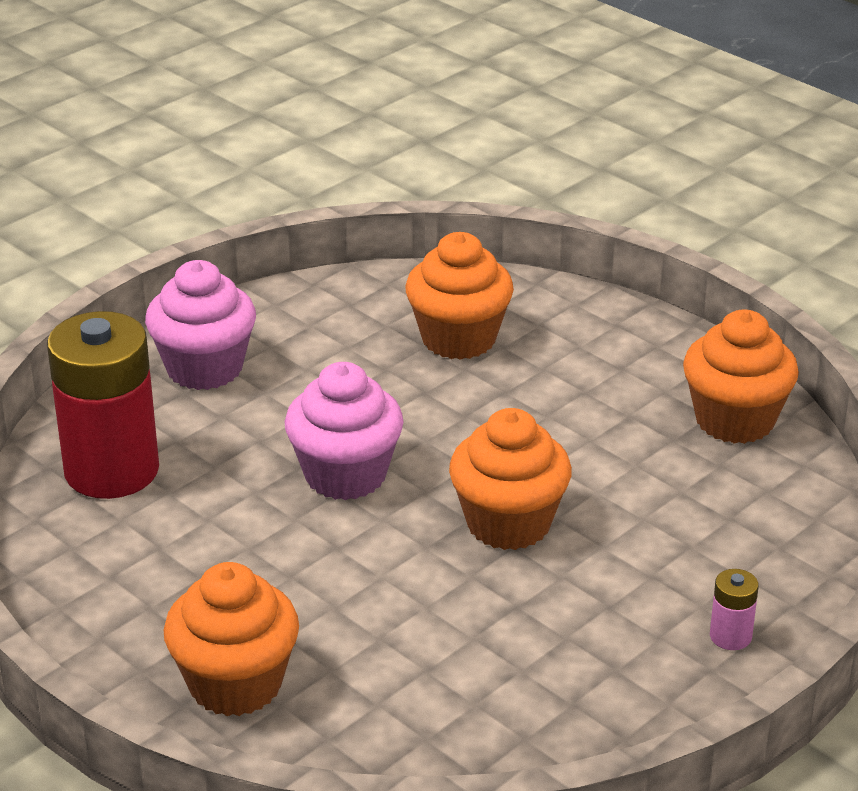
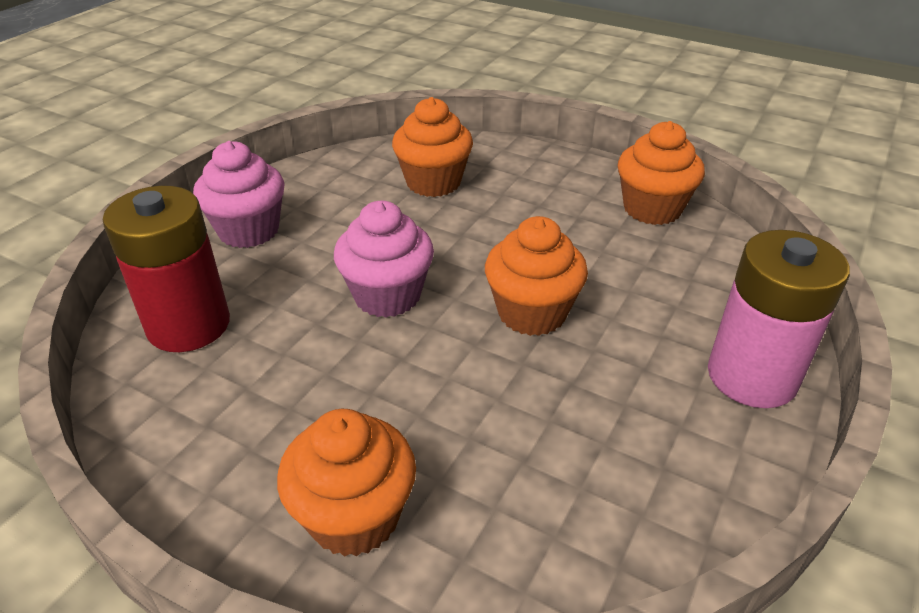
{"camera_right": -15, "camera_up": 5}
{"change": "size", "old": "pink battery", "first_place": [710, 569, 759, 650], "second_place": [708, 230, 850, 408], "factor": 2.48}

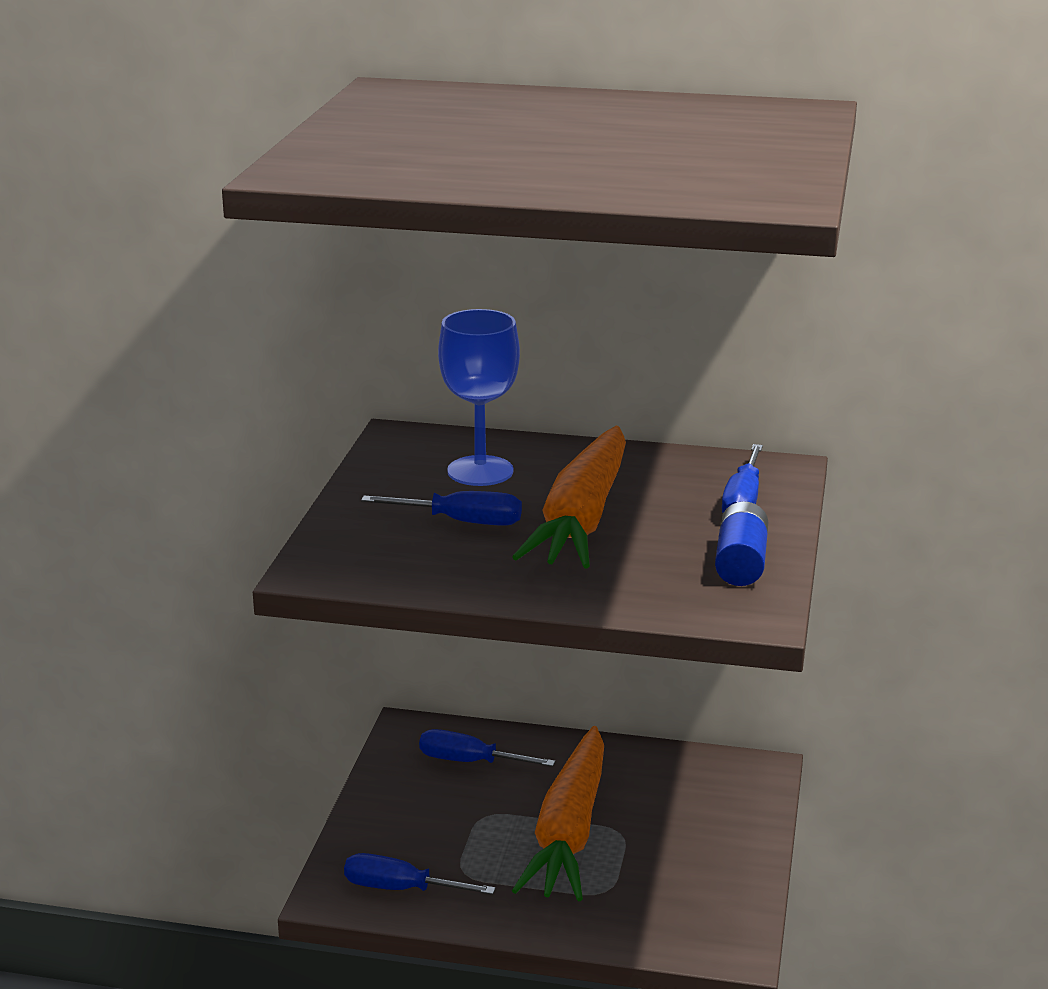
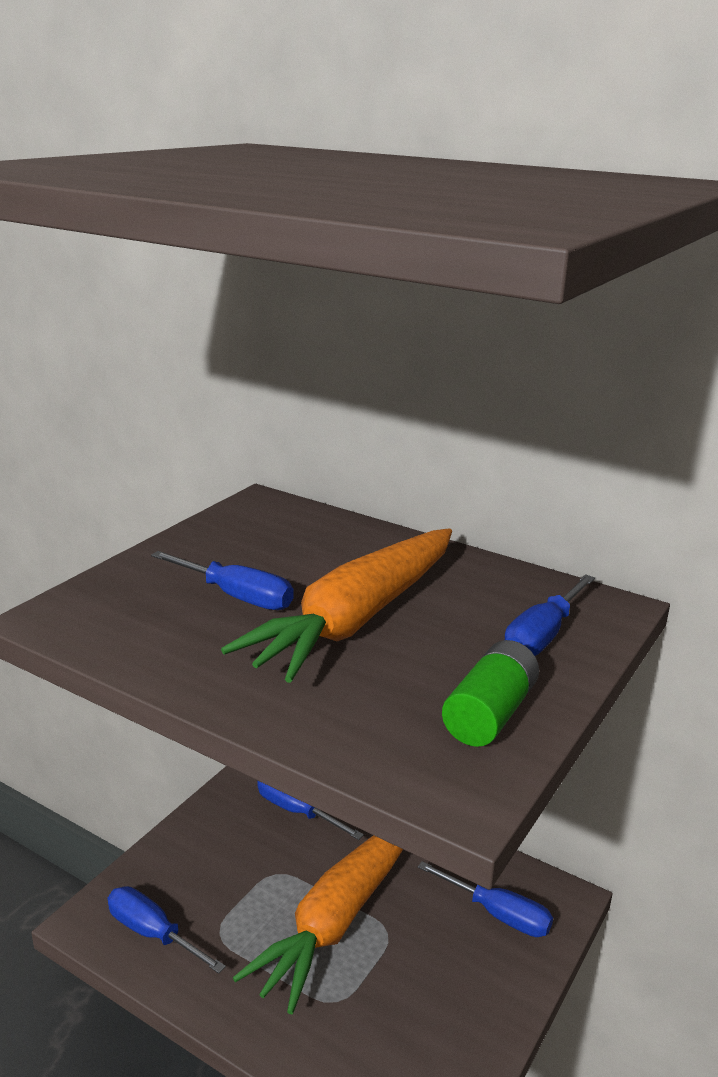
{"camera_right": 20, "camera_up": 0}
{"change": "missing", "old": "blue goblet", "first_place": [438, 309, 520, 486]}
{"change": "colour", "old": "blue battery", "new": "green battery", "first_place": [715, 502, 768, 586], "second_place": [442, 640, 539, 747]}
{"change": "appeared", "new": "blue screwdriver", "second_place": [418, 861, 553, 937]}

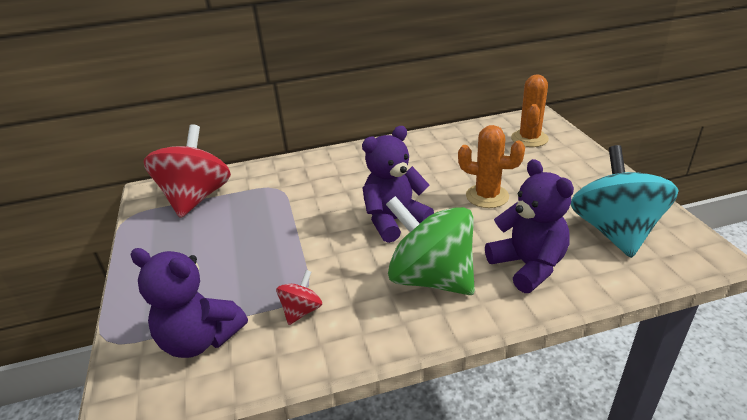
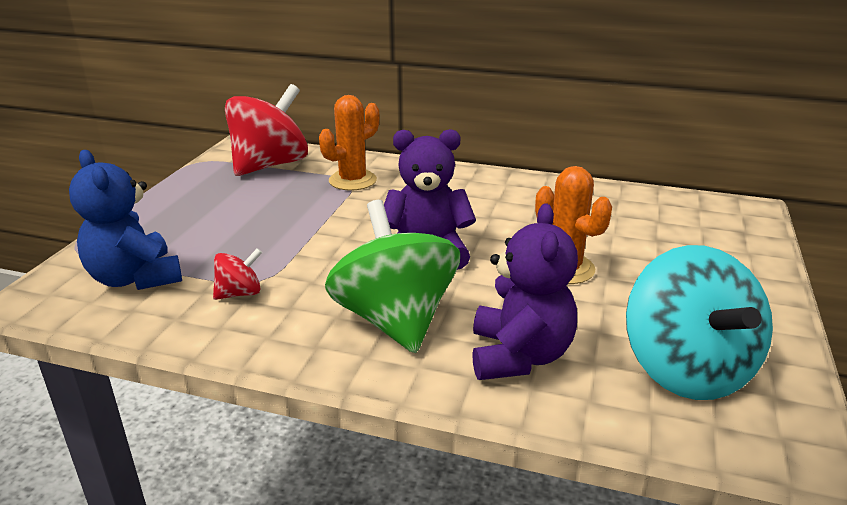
{"camera_right": 30, "camera_up": -5}
{"change": "relocated", "old": "orange cactus", "first_place": [511, 74, 549, 147], "second_place": [319, 95, 379, 191]}
{"change": "spun", "old": "turquoise spinning top", "first_place": [571, 145, 679, 258], "second_place": [626, 245, 773, 400], "degrees": 135}
{"change": "colour", "old": "purple teddy bear", "new": "blue teddy bear", "first_place": [130, 248, 248, 358], "second_place": [69, 150, 182, 290]}

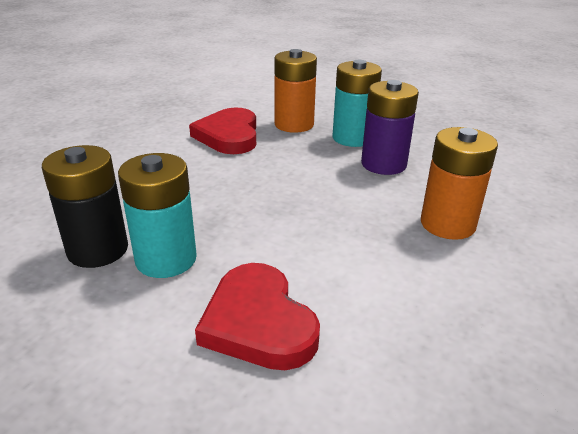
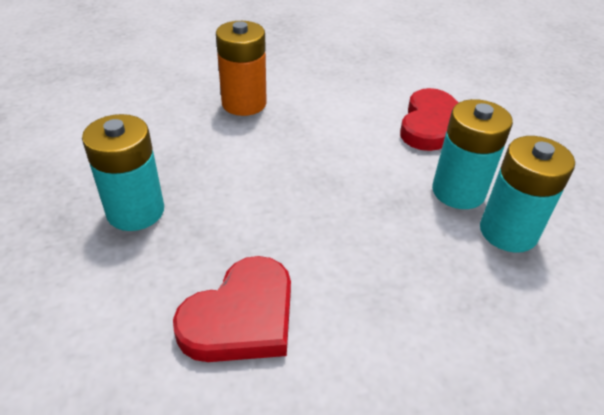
{"camera_right": -135, "camera_up": 10}
{"change": "missing", "old": "orange battery", "first_place": [274, 49, 317, 133]}
{"change": "missing", "old": "purple battery", "first_place": [361, 80, 419, 175]}
{"change": "colour", "old": "black battery", "new": "turquoise battery", "first_place": [42, 145, 128, 268], "second_place": [480, 136, 575, 253]}

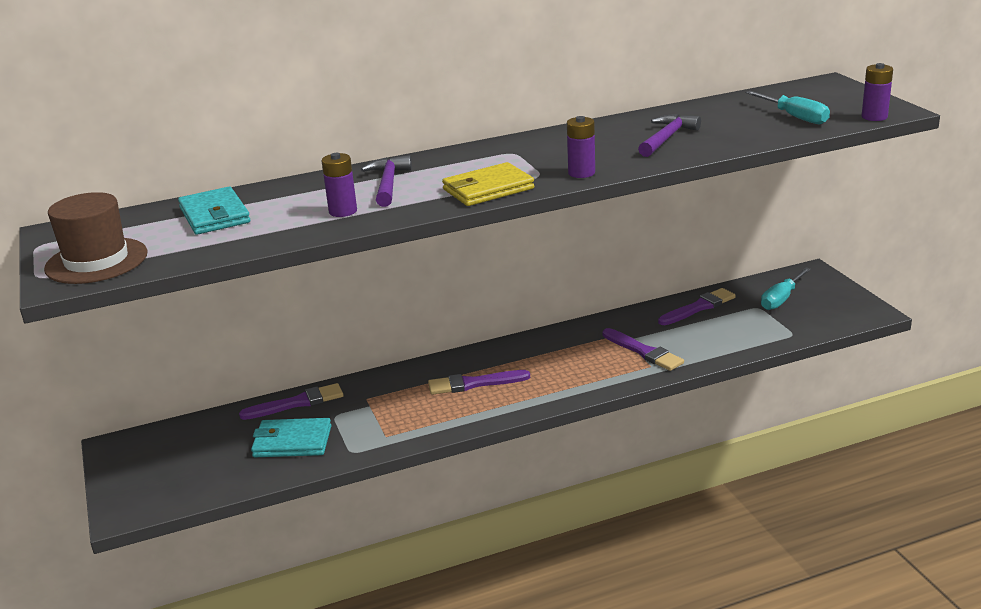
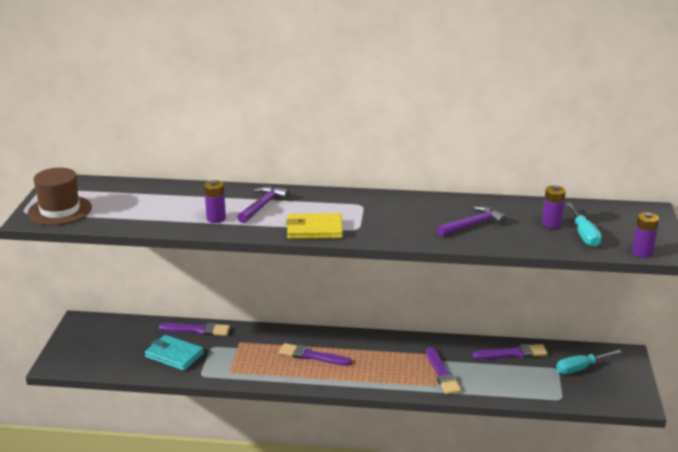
{"camera_right": 25, "camera_up": 0}
{"change": "relocated", "old": "purple battery", "first_place": [567, 116, 595, 178], "second_place": [542, 185, 566, 229]}
{"change": "missing", "old": "turquoise wallet", "first_place": [178, 187, 250, 235]}

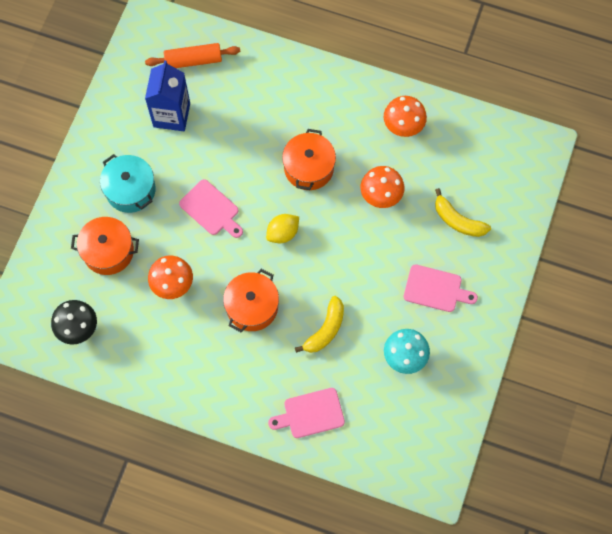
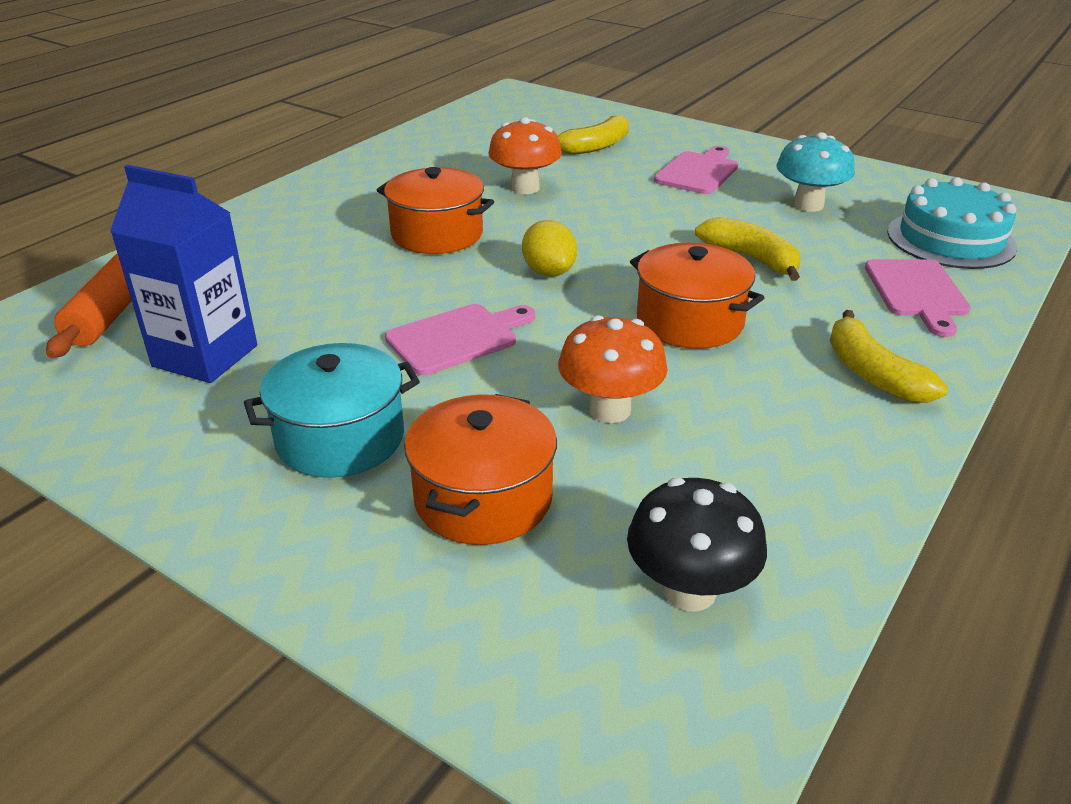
{"camera_right": -75, "camera_up": -35}
{"change": "missing", "old": "orange mushroom", "first_place": [384, 96, 427, 137]}
{"change": "appeared", "new": "turquoise cake", "second_place": [887, 177, 1017, 269]}
{"change": "appeared", "new": "yellow banana", "second_place": [830, 310, 948, 403]}

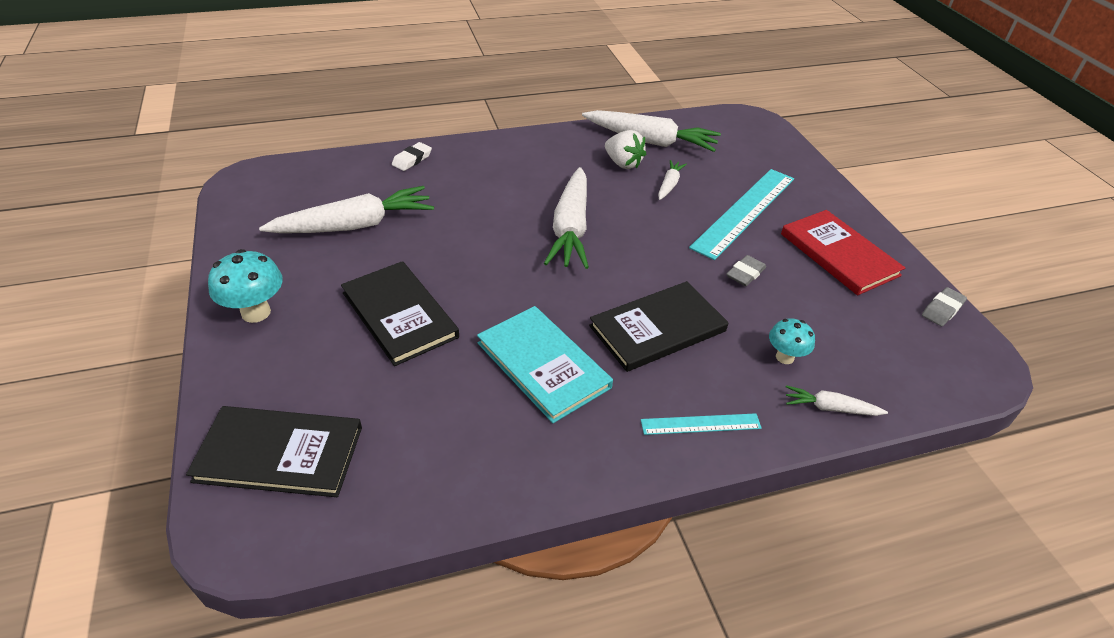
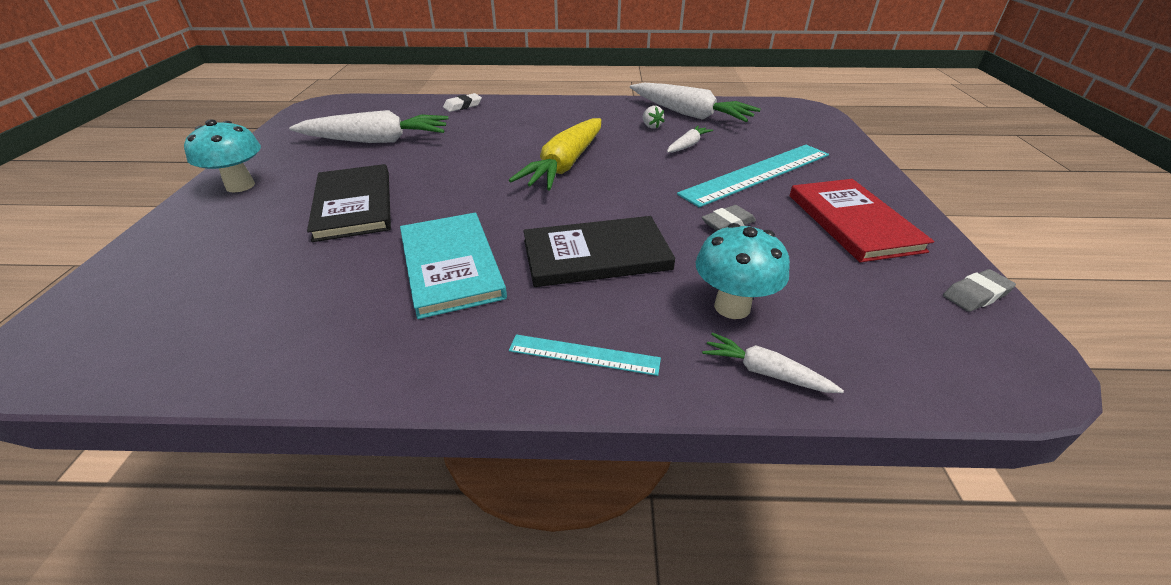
{"camera_right": 20, "camera_up": -5}
{"change": "size", "old": "white strawberry", "first_place": [605, 130, 646, 169], "second_place": [643, 106, 664, 129], "factor": 0.58}
{"change": "colour", "old": "white carrot", "new": "yellow carrot", "first_place": [544, 167, 589, 269], "second_place": [509, 118, 601, 190]}
{"change": "size", "old": "turquoise mushroom", "first_place": [769, 318, 815, 364], "second_place": [696, 223, 790, 319], "factor": 1.56}
{"change": "missing", "old": "black book", "first_place": [186, 406, 362, 497]}

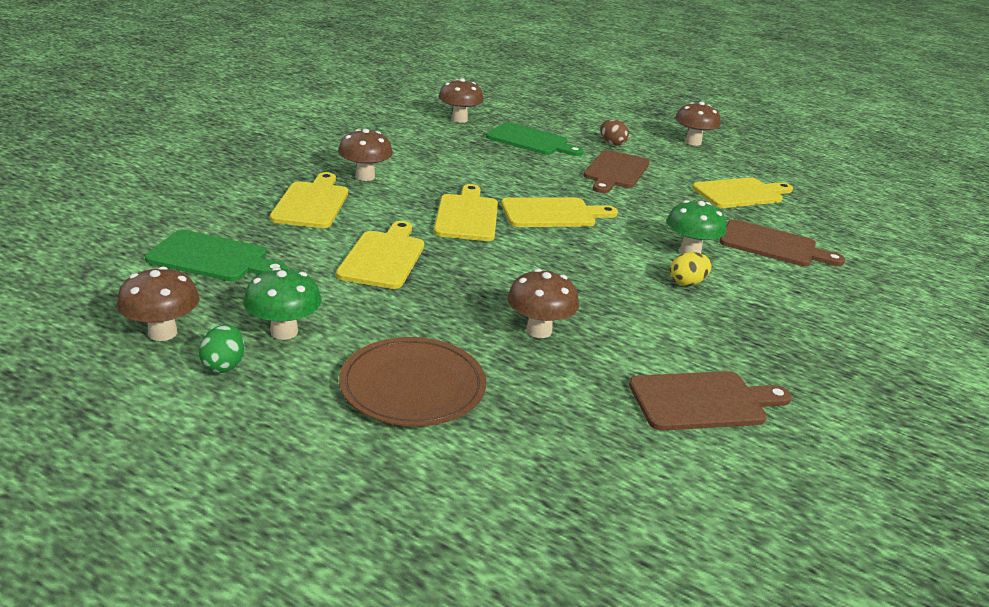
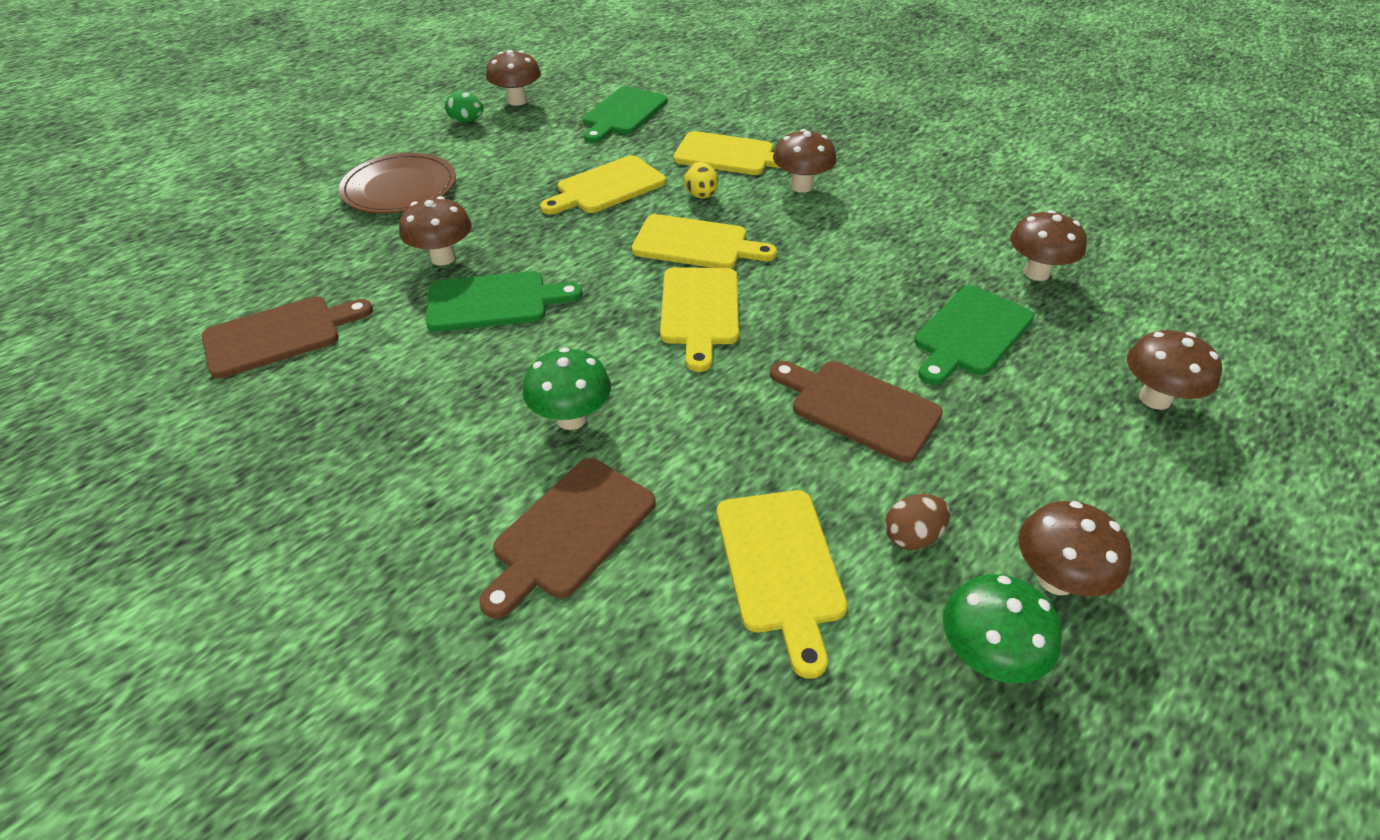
{"camera_right": 105, "camera_up": 15}
{"change": "relocated", "old": "brown egg", "first_place": [600, 119, 629, 146], "second_place": [885, 494, 950, 550]}
{"change": "spun", "old": "yellow cutting board", "first_place": [336, 221, 424, 289], "second_place": [540, 156, 666, 214], "degrees": 120}
{"change": "relocated", "old": "yellow egg", "first_place": [670, 252, 712, 286], "second_place": [684, 162, 718, 199]}
{"change": "relocated", "old": "green mushroom", "first_place": [244, 267, 322, 340], "second_place": [943, 574, 1062, 683]}
{"change": "spun", "old": "brown cutting board", "first_place": [629, 371, 792, 431], "second_place": [202, 297, 373, 379], "degrees": -120}
{"change": "appeared", "new": "green cutting board", "second_place": [426, 271, 583, 332]}
{"change": "appeared", "new": "brown mushroom", "second_place": [1127, 330, 1222, 410]}

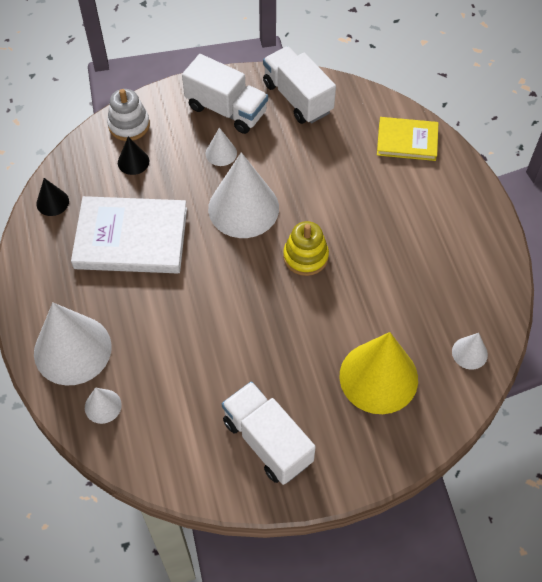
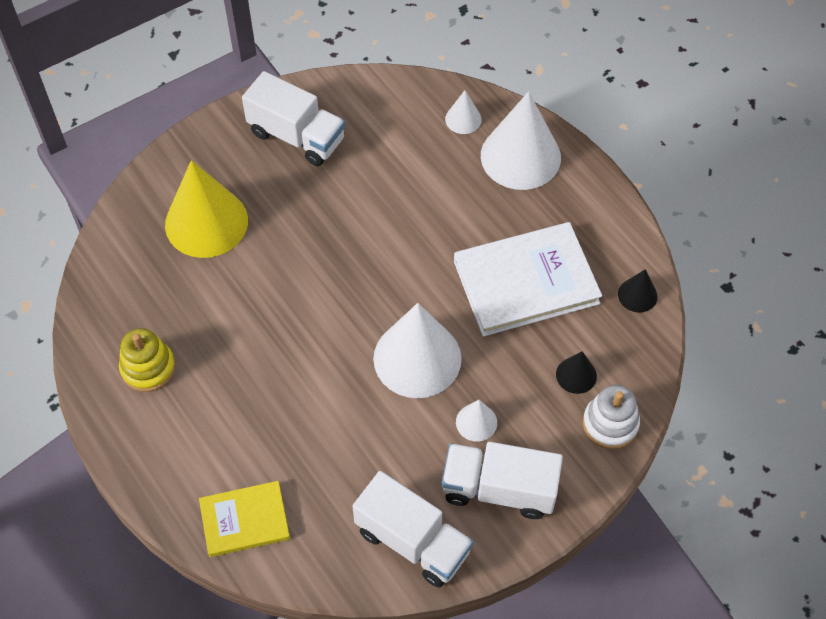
{"camera_right": 160, "camera_up": 0}
{"change": "relocated", "old": "yellow stacking toy", "first_place": [283, 221, 329, 276], "second_place": [119, 328, 175, 392]}
{"change": "missing", "old": "white cone", "first_place": [452, 333, 488, 370]}

